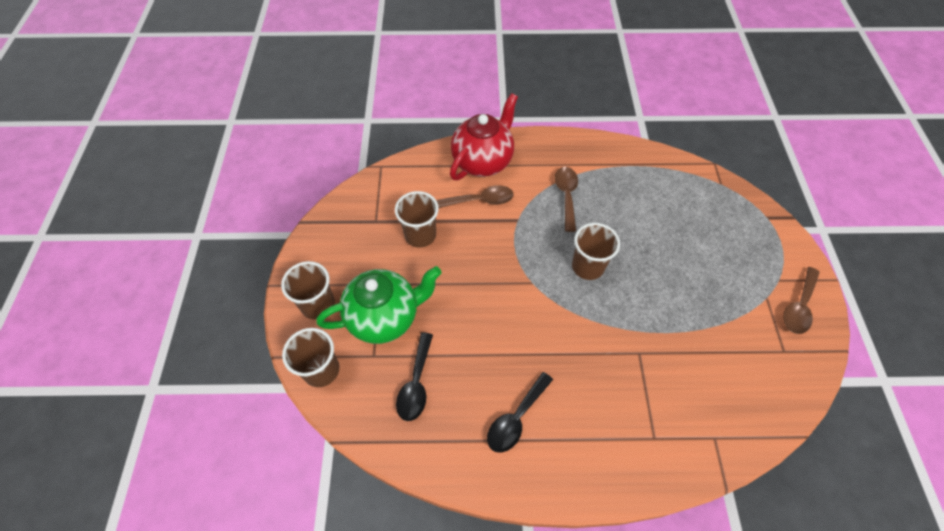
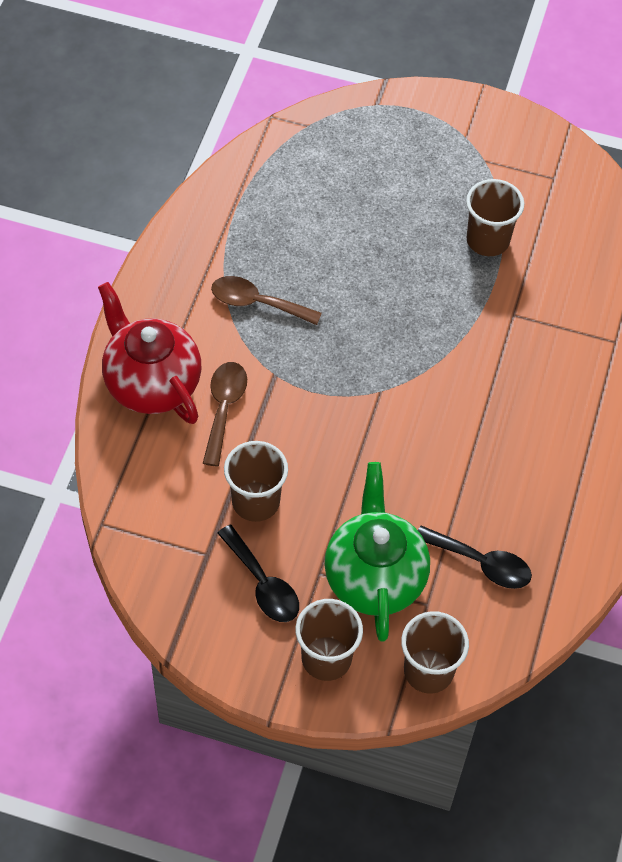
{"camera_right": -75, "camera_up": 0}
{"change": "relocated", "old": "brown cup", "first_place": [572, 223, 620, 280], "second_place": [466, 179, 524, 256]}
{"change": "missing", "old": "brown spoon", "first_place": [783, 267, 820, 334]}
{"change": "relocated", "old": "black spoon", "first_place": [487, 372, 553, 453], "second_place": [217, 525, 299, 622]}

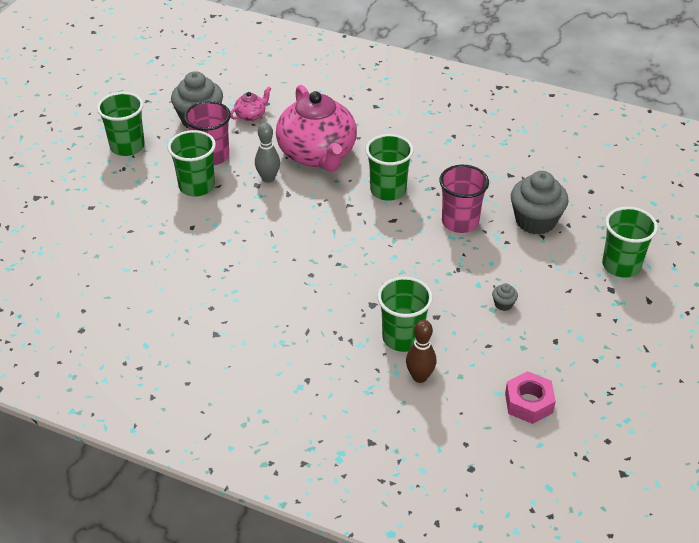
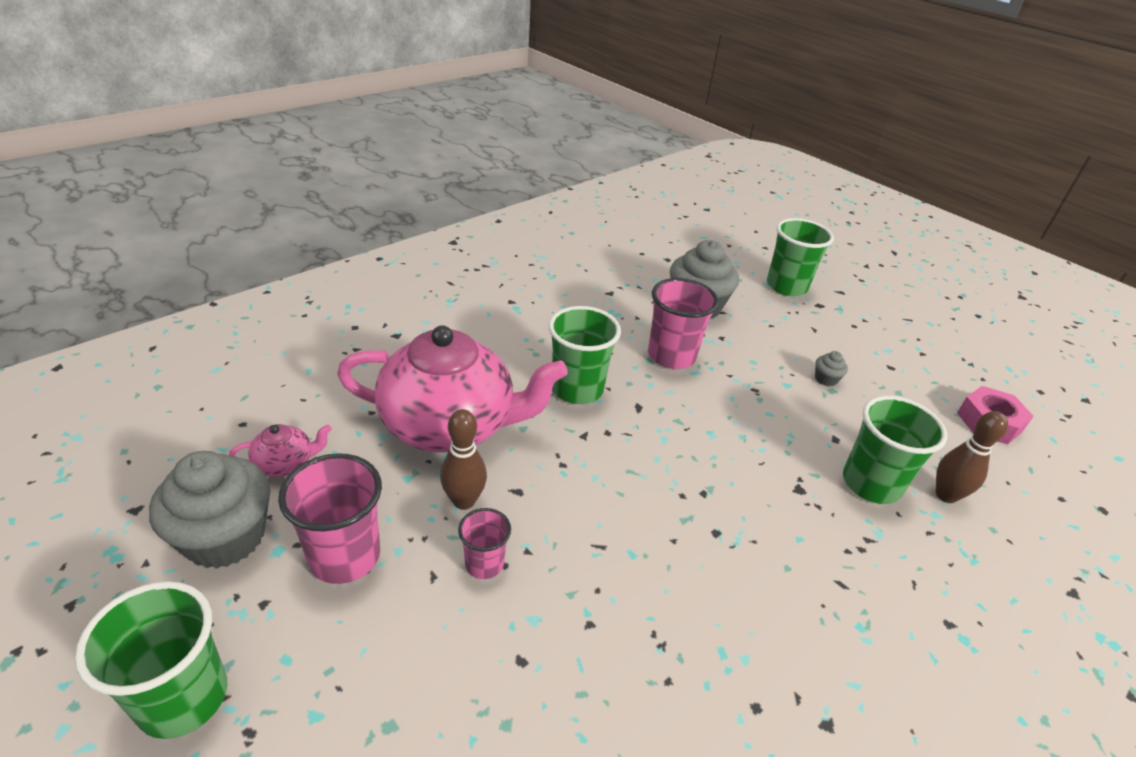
{"camera_right": -70, "camera_up": -5}
{"change": "spun", "old": "pink teapot", "first_place": [230, 86, 271, 121], "second_place": [229, 424, 332, 477], "degrees": 90}
{"change": "colour", "old": "grey bowling pin", "new": "brown bowling pin", "first_place": [255, 123, 280, 183], "second_place": [440, 409, 487, 510]}
{"change": "missing", "old": "green cup", "first_place": [168, 130, 216, 197]}
{"change": "appeared", "new": "pink cup", "second_place": [458, 508, 511, 579]}

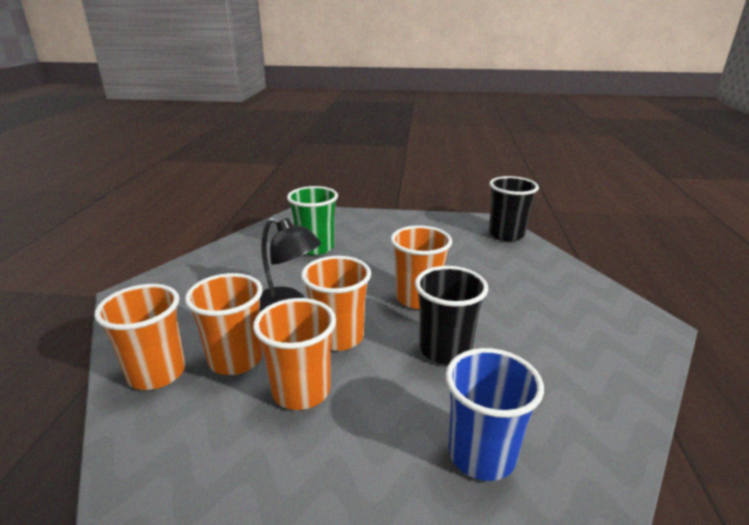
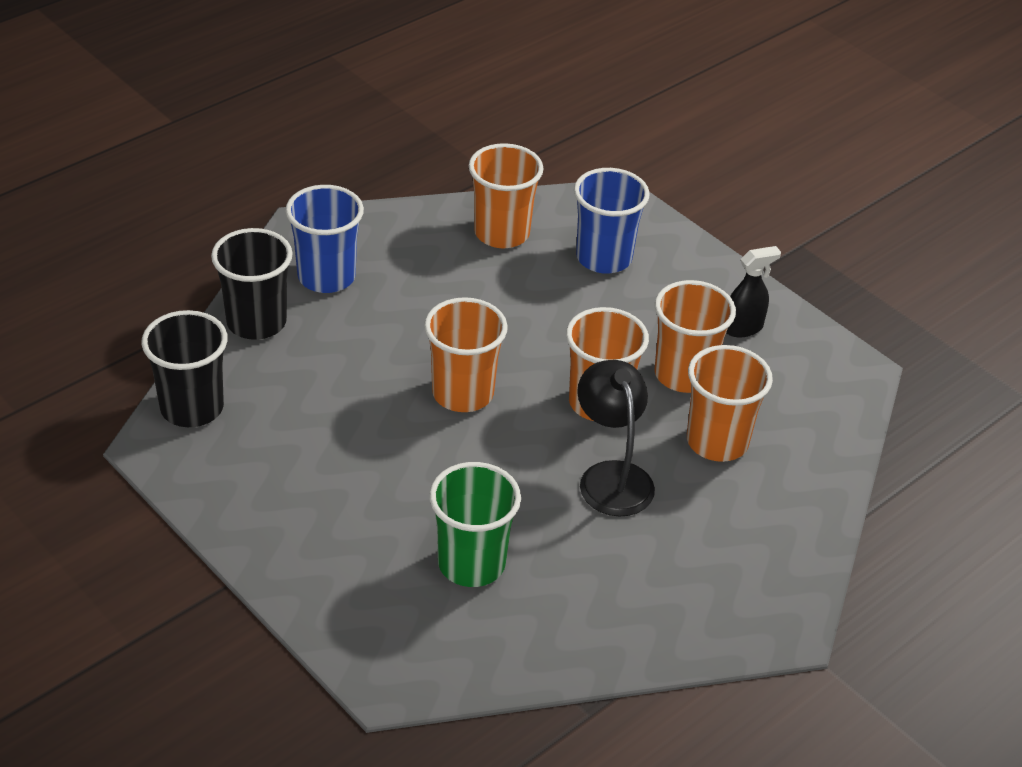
{"camera_right": -140, "camera_up": 15}
{"change": "relocated", "old": "black cup", "first_place": [415, 266, 488, 365], "second_place": [211, 228, 293, 340]}
{"change": "relocated", "old": "orange cup", "first_place": [94, 284, 186, 390], "second_place": [469, 143, 544, 248]}
{"change": "appeared", "new": "blue cup", "second_place": [285, 185, 364, 293]}
{"change": "appeared", "new": "black spray bottle", "second_place": [726, 246, 781, 337]}

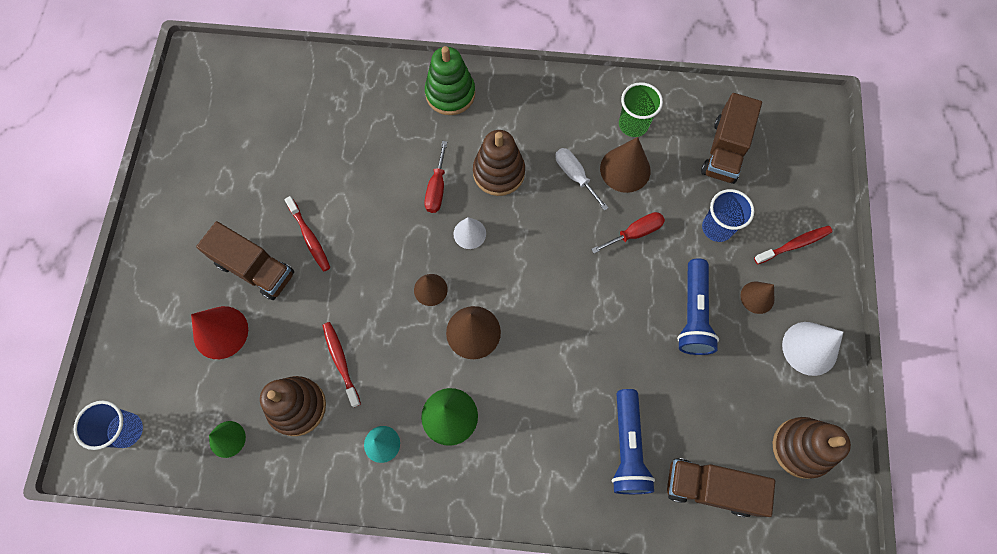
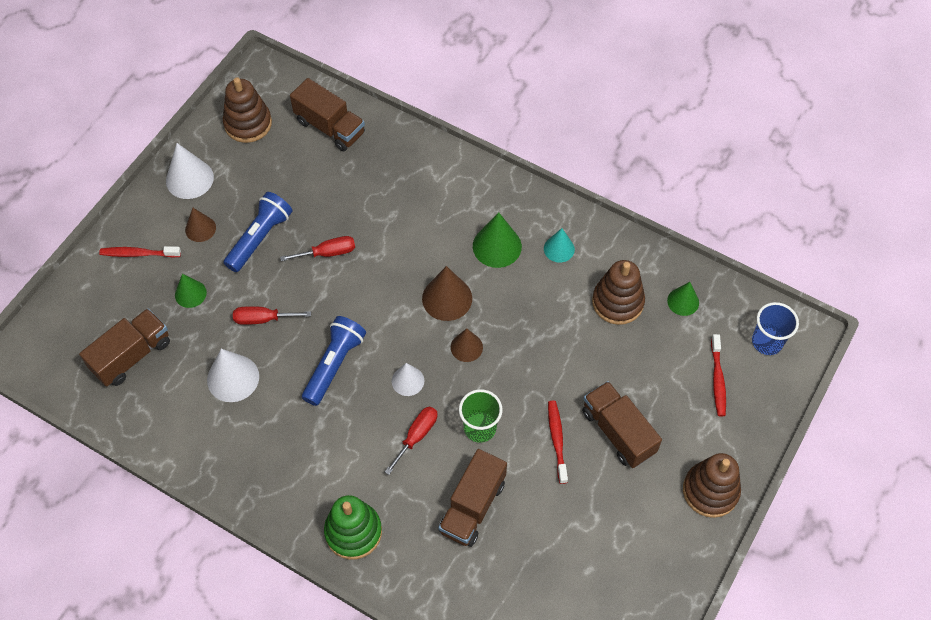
{"camera_right": -155, "camera_up": -10}
{"change": "relocated", "old": "green cup", "first_place": [619, 82, 663, 137], "second_place": [459, 389, 502, 443]}
{"change": "relocated", "old": "brown stacking toy", "first_place": [473, 130, 525, 196], "second_place": [683, 453, 741, 518]}
{"change": "colour", "old": "brown cone", "new": "white cone", "first_place": [600, 137, 651, 193], "second_place": [207, 349, 259, 402]}
{"change": "missing", "old": "white screwdriver", "first_place": [555, 148, 609, 211]}
{"change": "exchanged", "old": "blue cup", "new": "green cone", "first_place": [702, 189, 754, 242], "second_place": [175, 274, 207, 308]}
{"change": "missing", "old": "red cone", "first_place": [191, 306, 248, 359]}
{"change": "relocated", "old": "red toothbrush", "first_place": [322, 322, 361, 407], "second_place": [711, 334, 726, 416]}
{"change": "relocated", "old": "blue flashlight", "first_place": [612, 389, 655, 494], "second_place": [302, 316, 366, 406]}
{"change": "appeared", "new": "red screwdriver", "second_place": [280, 236, 355, 261]}
{"change": "appeared", "new": "brown truck", "second_place": [438, 449, 507, 547]}

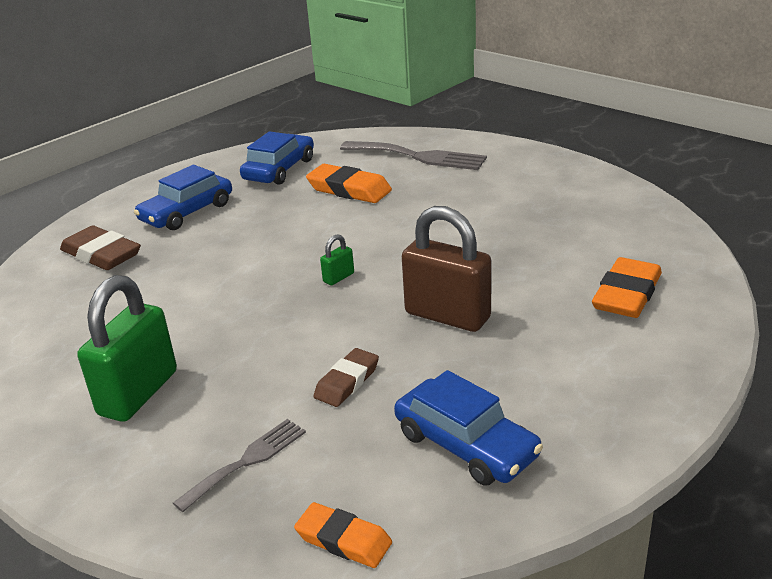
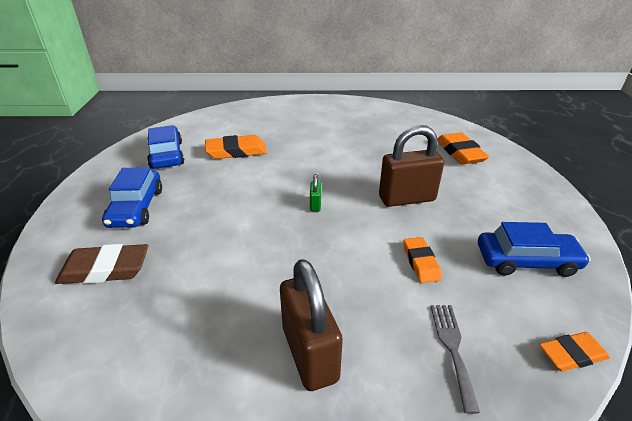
{"camera_right": -45, "camera_up": 5}
{"change": "missing", "old": "grey fork", "first_place": [340, 141, 487, 170]}
{"change": "colour", "old": "green padlock", "new": "brown padlock", "first_place": [77, 275, 177, 422], "second_place": [280, 259, 343, 391]}
{"change": "colour", "old": "brown eraser", "new": "orange eraser", "first_place": [314, 348, 379, 407], "second_place": [403, 237, 442, 283]}

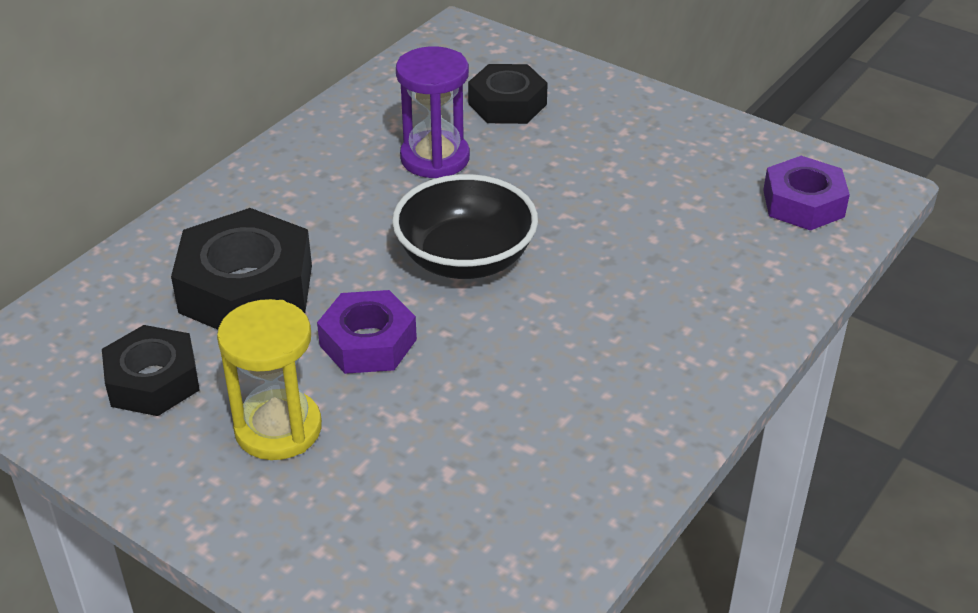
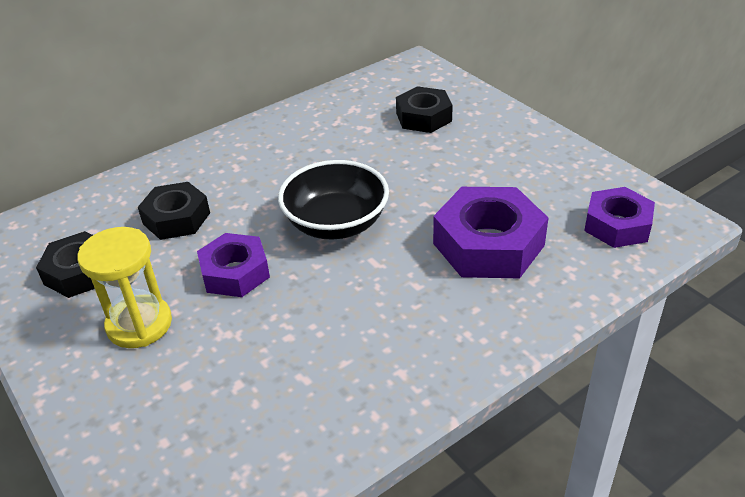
{"camera_right": 20, "camera_up": 0}
{"change": "missing", "old": "purple hourglass", "first_place": [396, 46, 470, 178]}
{"change": "size", "old": "black nut", "first_place": [171, 208, 312, 330], "second_place": [138, 182, 210, 240], "factor": 0.65}
{"change": "appeared", "new": "purple nut", "second_place": [433, 187, 548, 278]}

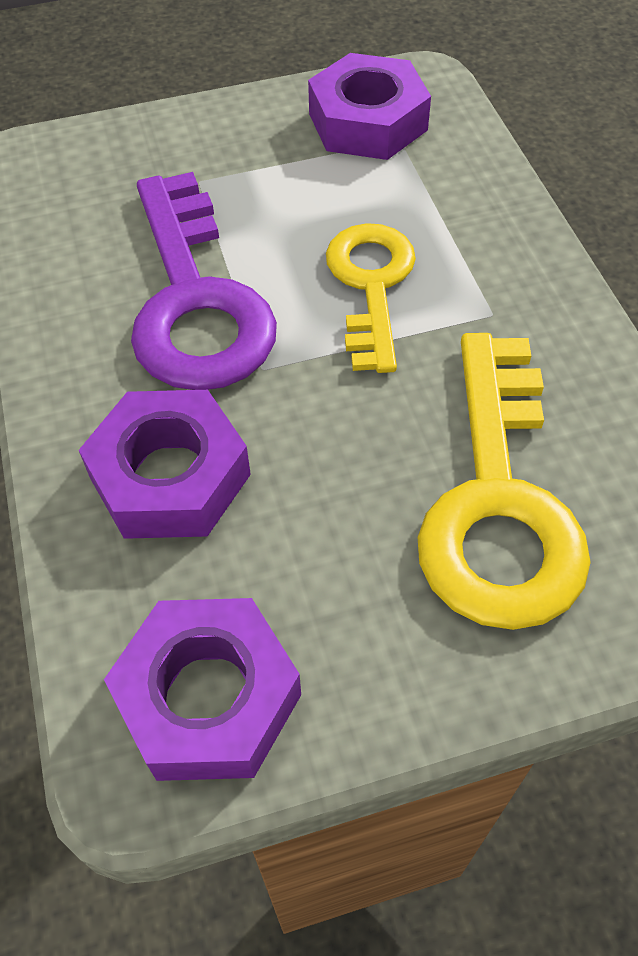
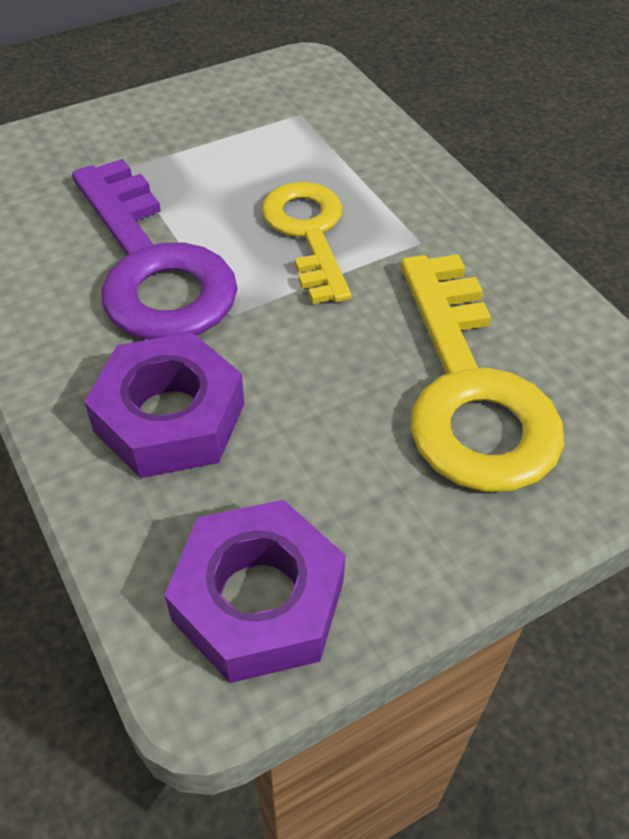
{"camera_right": -15, "camera_up": -5}
{"change": "missing", "old": "purple nut", "first_place": [308, 53, 431, 160]}

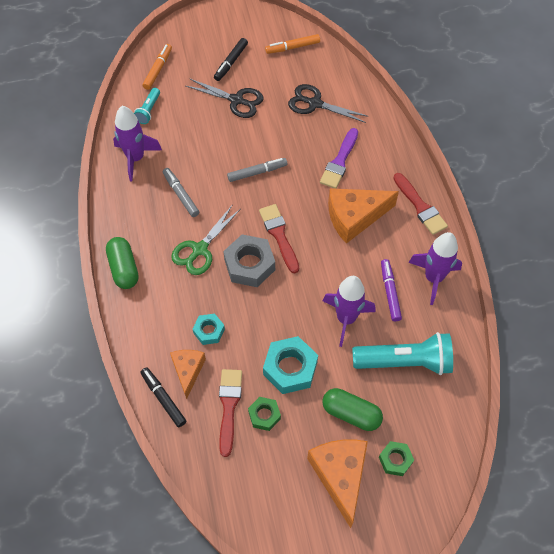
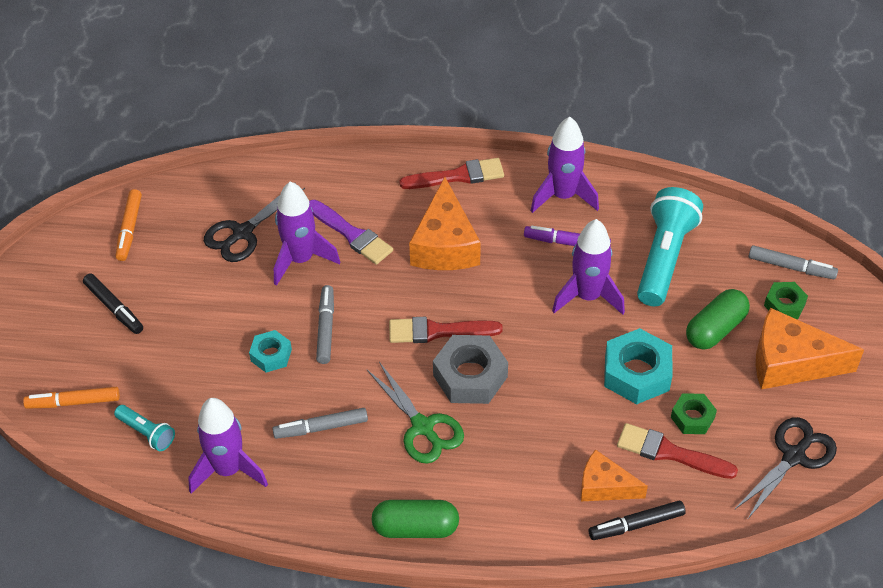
{"camera_right": -70, "camera_up": -10}
{"change": "spun", "old": "orange marker", "first_place": [143, 44, 172, 90], "second_place": [23, 387, 120, 409], "degrees": -45}
{"change": "relocated", "old": "black scissors", "first_place": [186, 78, 263, 118], "second_place": [734, 417, 837, 520]}
{"change": "relocated", "old": "turquoise nut", "first_place": [193, 314, 225, 345], "second_place": [249, 330, 292, 372]}
{"change": "appeared", "new": "purple rocket", "second_place": [274, 181, 340, 286]}
{"change": "appeared", "new": "grey marker", "second_place": [749, 245, 838, 279]}

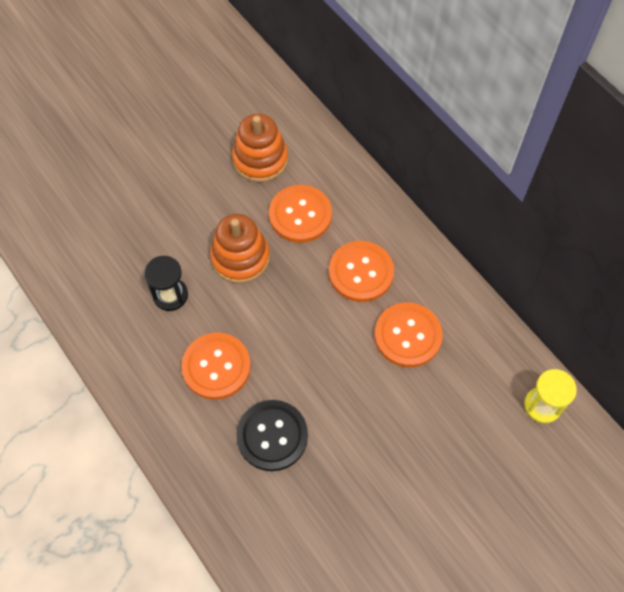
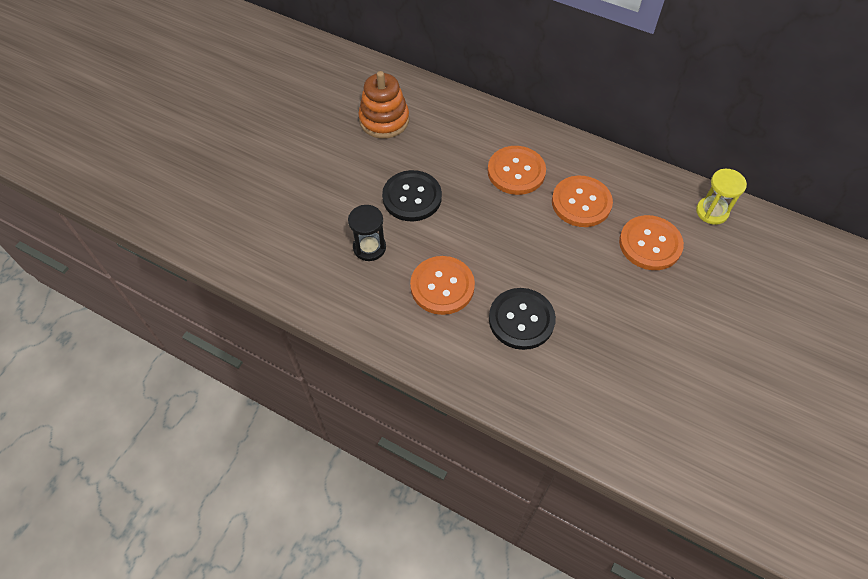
{"camera_right": -25, "camera_up": -5}
{"change": "relocated", "old": "orange button", "first_place": [269, 185, 332, 243], "second_place": [619, 215, 684, 270]}
{"change": "exchanged", "old": "orange stacking toy", "new": "black button", "first_place": [210, 214, 270, 284], "second_place": [382, 170, 442, 221]}

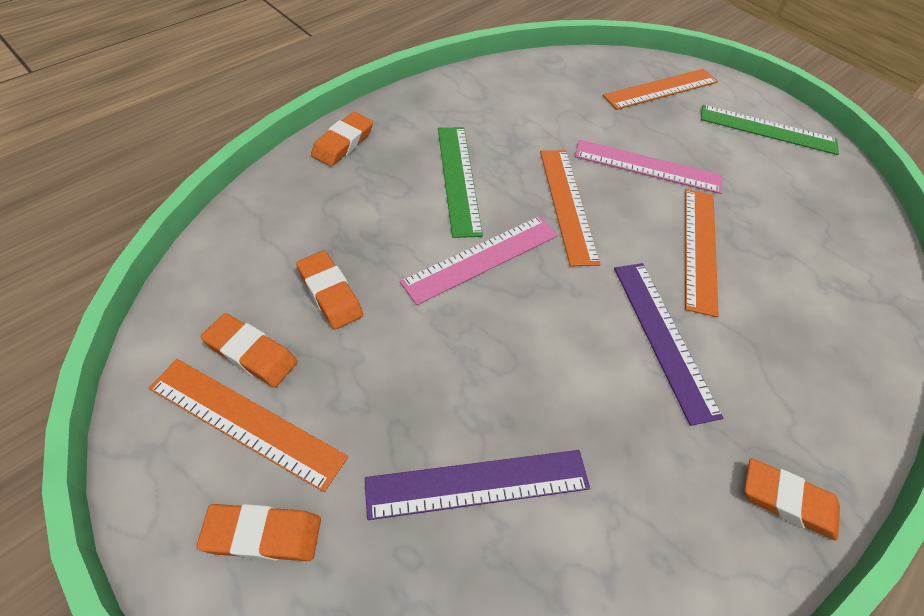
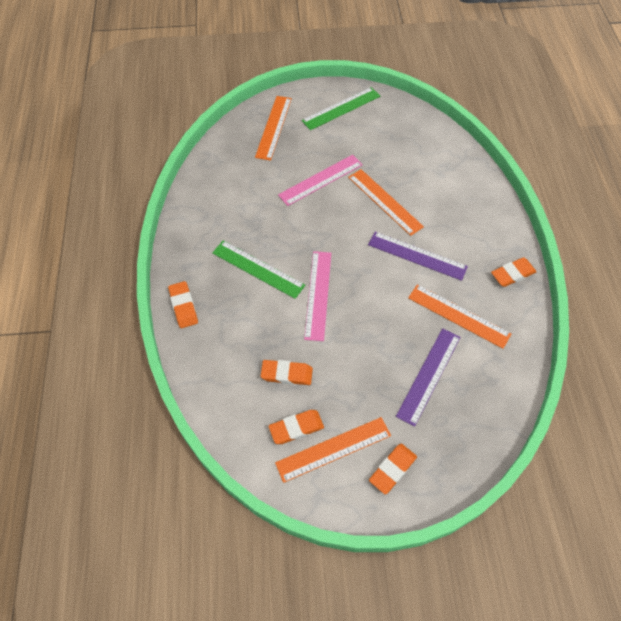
{"camera_right": -45, "camera_up": 5}
{"change": "relocated", "old": "orange ruler", "first_place": [540, 150, 600, 266], "second_place": [408, 284, 511, 349]}

